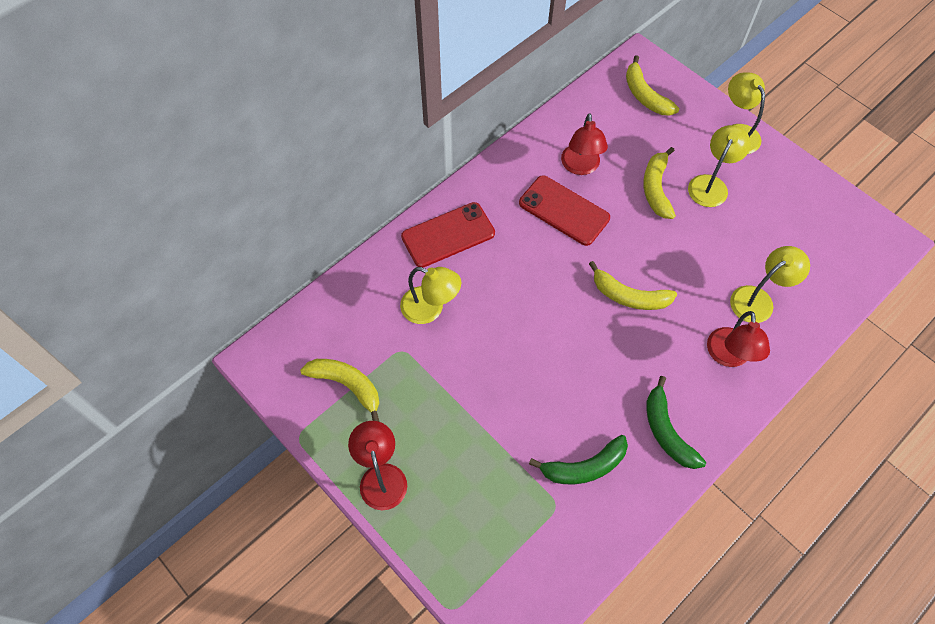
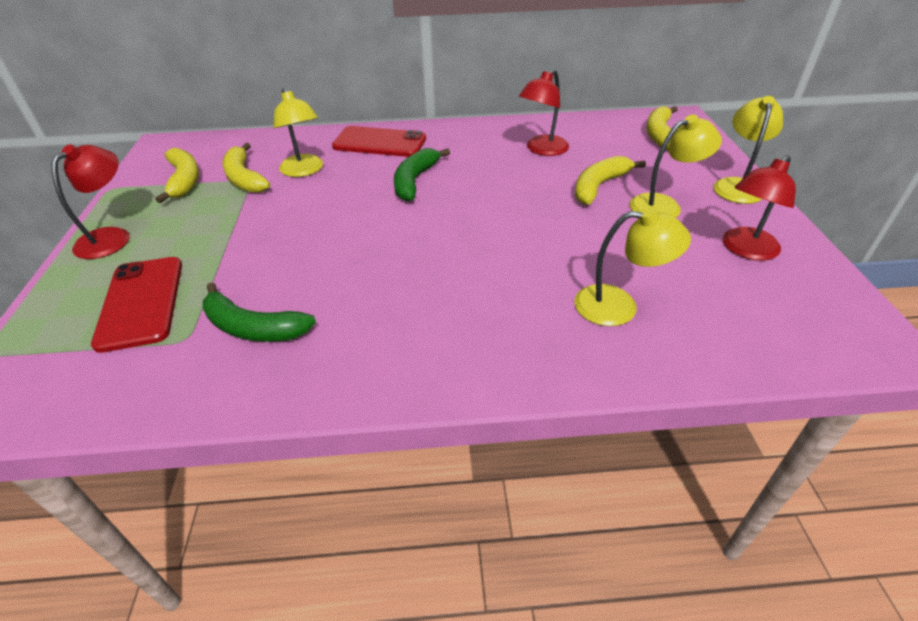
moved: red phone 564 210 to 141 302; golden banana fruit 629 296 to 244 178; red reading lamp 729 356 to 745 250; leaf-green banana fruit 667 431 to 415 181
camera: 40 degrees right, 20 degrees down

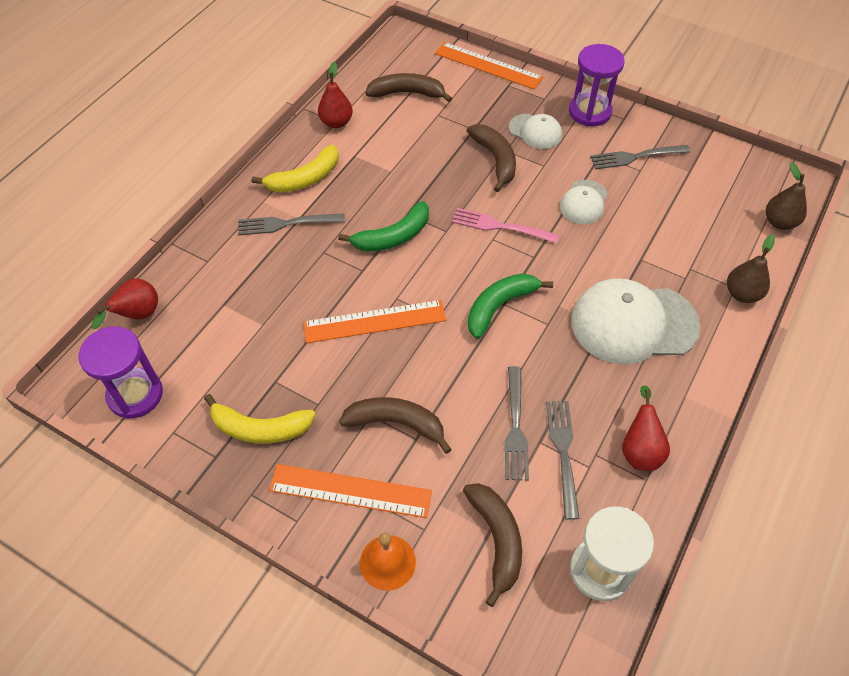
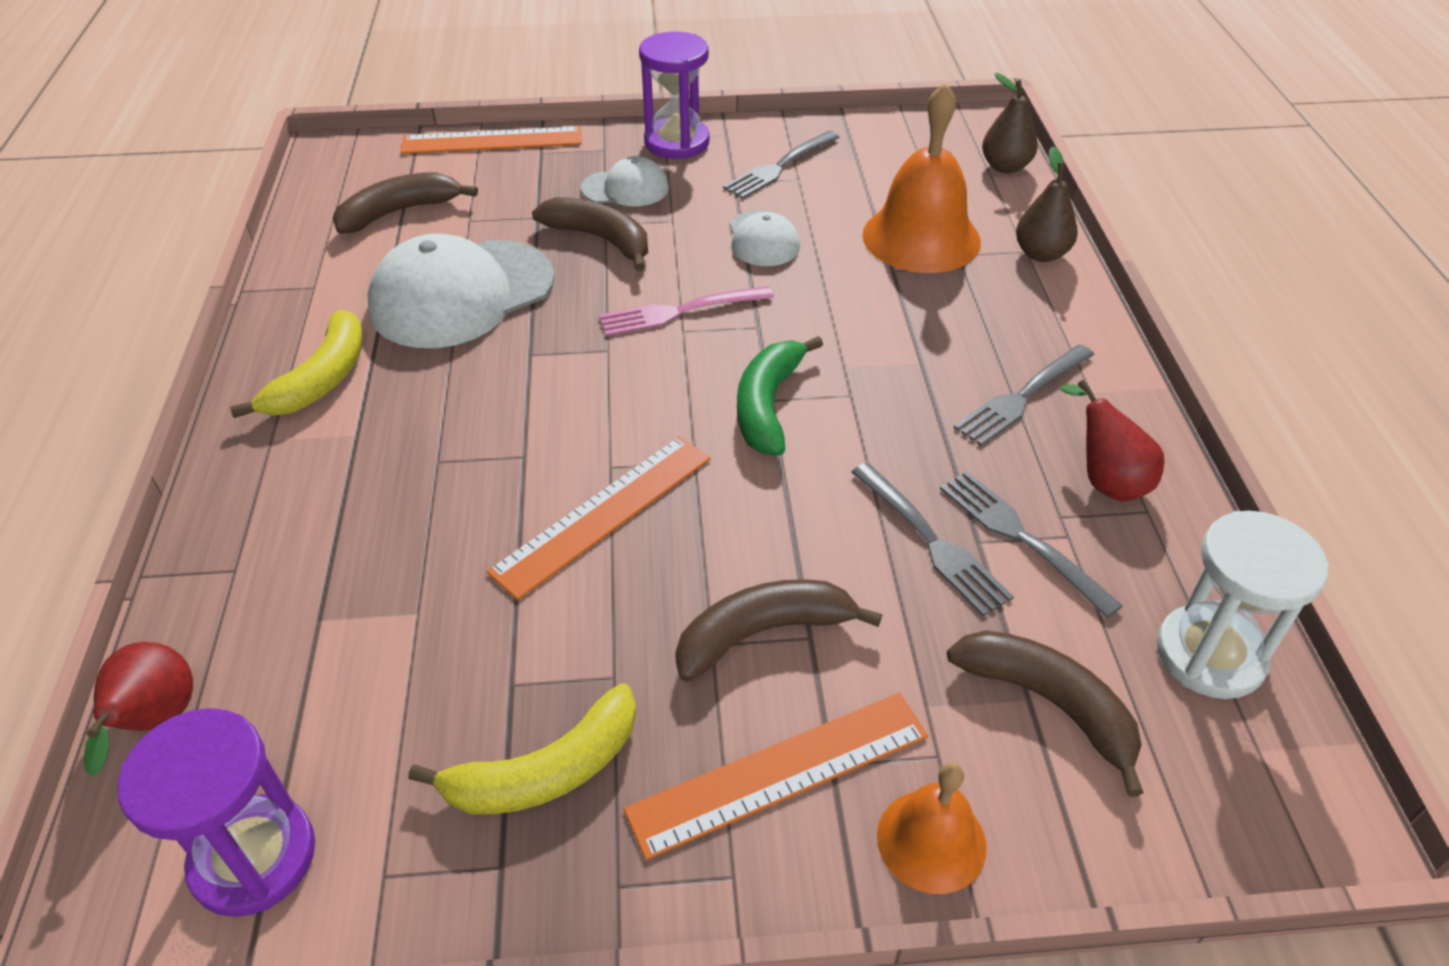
removed: red pear 336 122; leaf-green banana fruit 393 237
added: bright orange school bell 921 238
moved: gray fork 286 224 to 1022 397; pure white peaked cap 633 323 to 462 294
camera: 35 degrees left, 10 degrees down

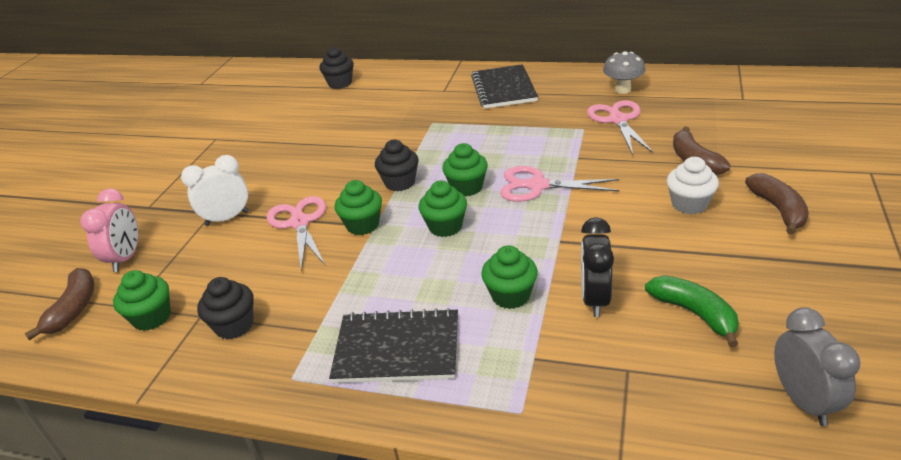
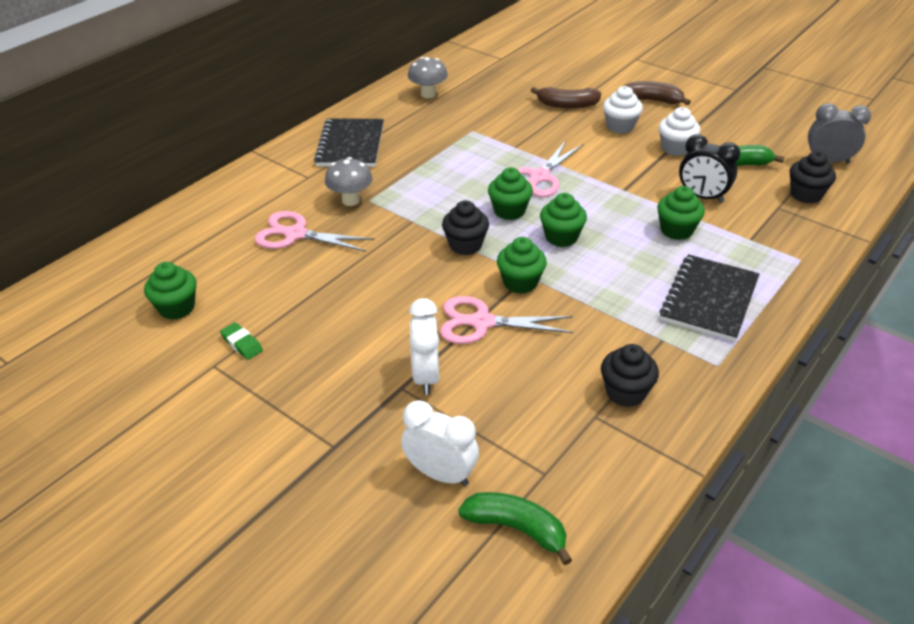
added: pure white muffin 675 148; gray fungus 351 200; leaf-green gum eraser 242 344
moved: black muffin 340 83 to 806 194; rosy pair of scissors 618 120 to 296 234; leaf-green muffin 152 317 to 177 308
recoloured: rosy clock 126 258 to pure white clock 441 474; brown banana fruit 74 309 to leaf-green banana fruit 517 528
turned: black exercise book 503 89 = 350 145 75 degrees clockwise
camera: 70 degrees left, 5 degrees up

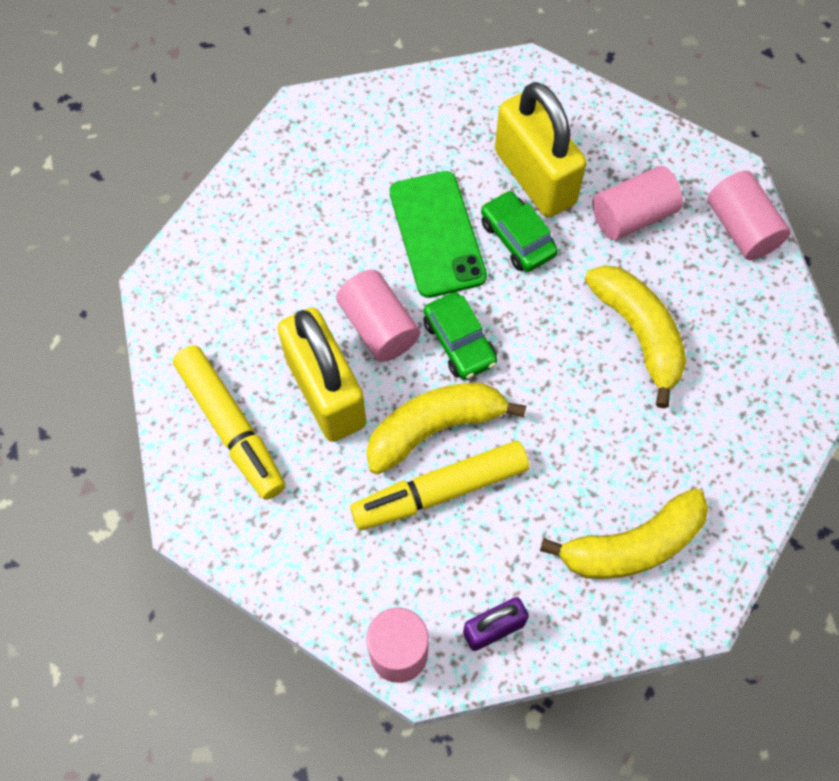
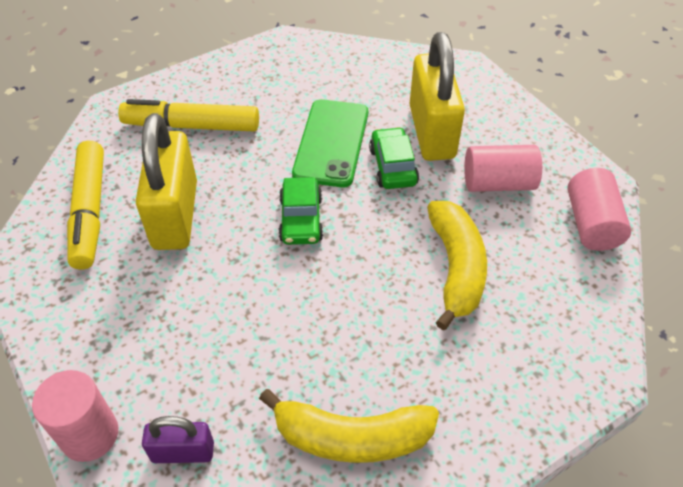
removed: rosy solid cylinder 378 327; golden banana fruit 435 428
moved: golden marker 440 491 to 191 126
camera: 25 degrees right, 15 degrees down

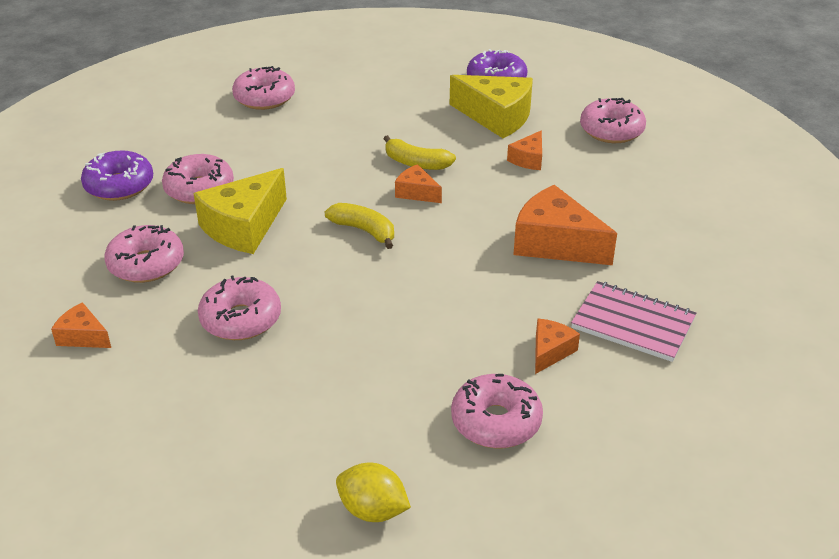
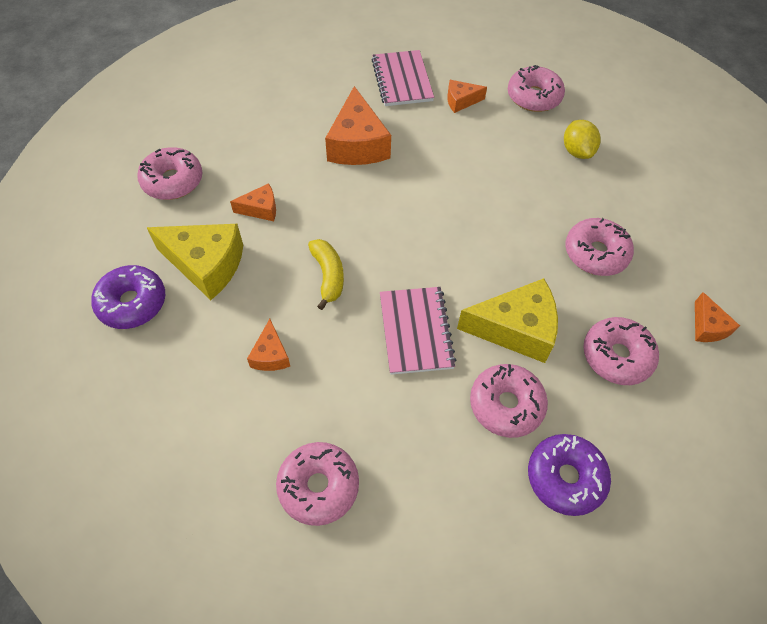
removed: golden banana fruit 364 230
added: rosy exercise book 415 331
moved: bright orange cheese 416 193 to 271 355; golden lemon 373 510 to 577 151
turned: golden cheese 496 117 = 206 265 120 degrees clockwise
camera: 130 degrees left, 20 degrees up

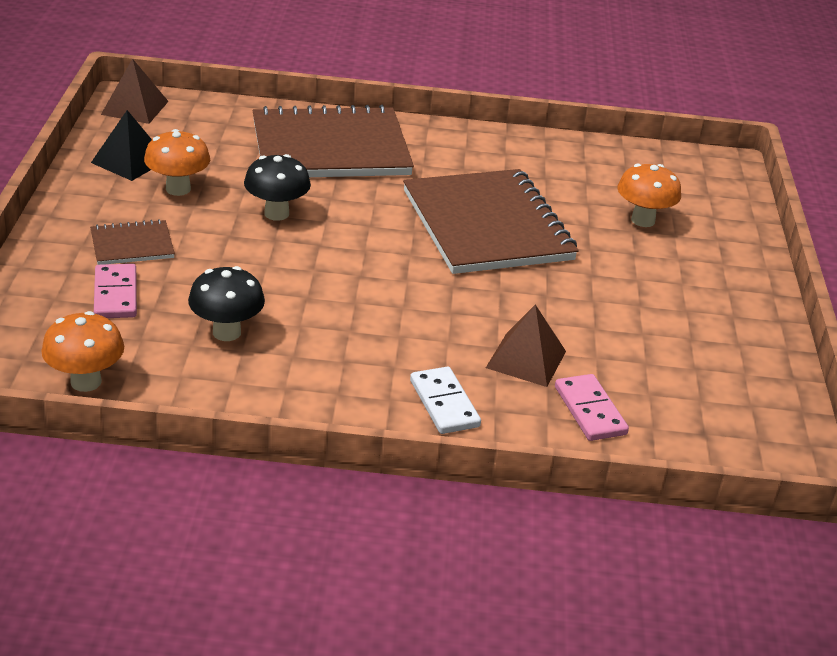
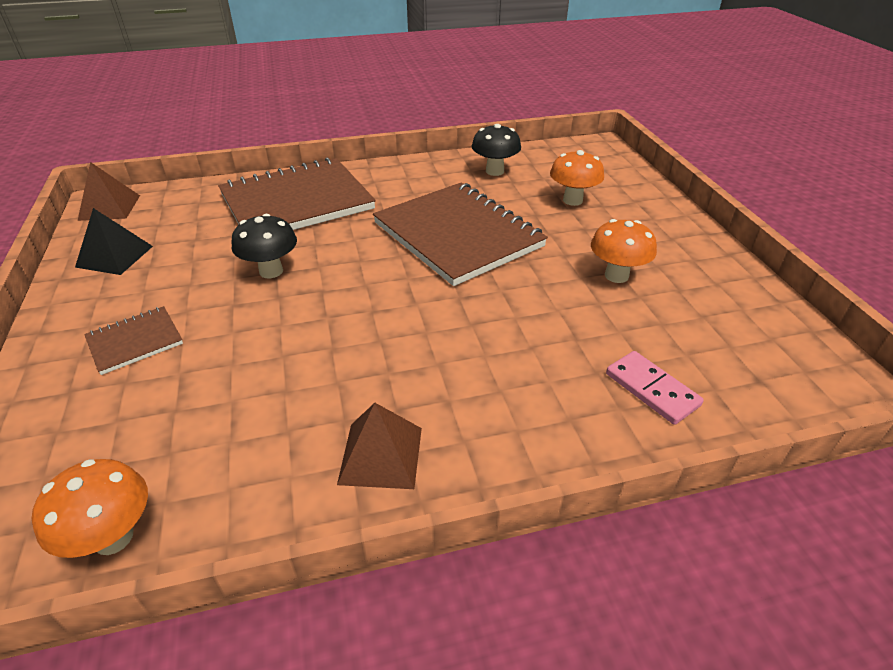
removed: rosy domino tile 115 295; pure white domino tile 444 403
moved: bright orange fungus 178 189 to 616 275; black fungus 226 332 to 494 171; brown pyramid shape 526 359 to 381 455
camera: 15 degrees left, 5 degrees up

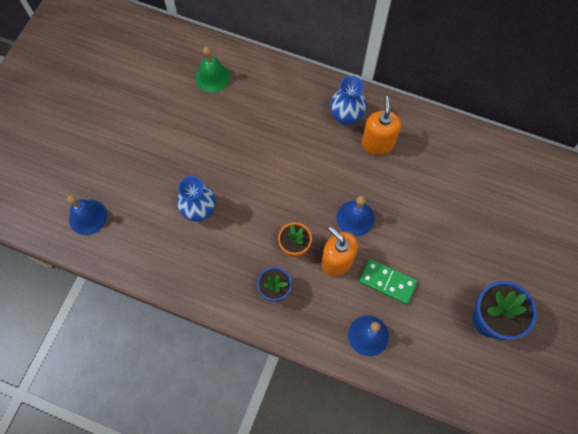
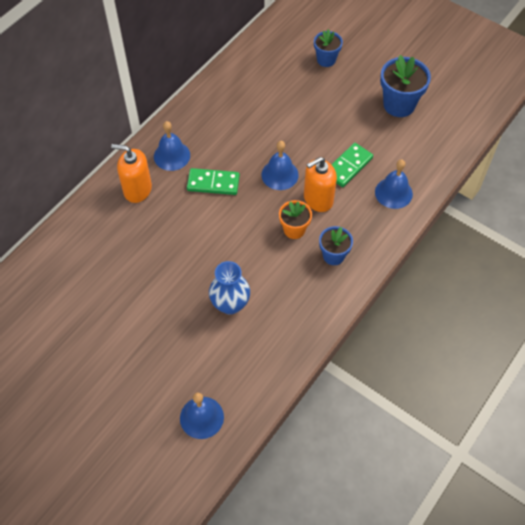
removed: leaf-green school bell 212 77
added: royal blue flower pot 326 60; leaf-green domino tile 213 183
moved: bright orange soap dispenser 377 143 to 137 189
replaced: royal blue flower vase 346 117 to royal blue school bell 172 155
camera: 75 degrees left, 10 degrees down

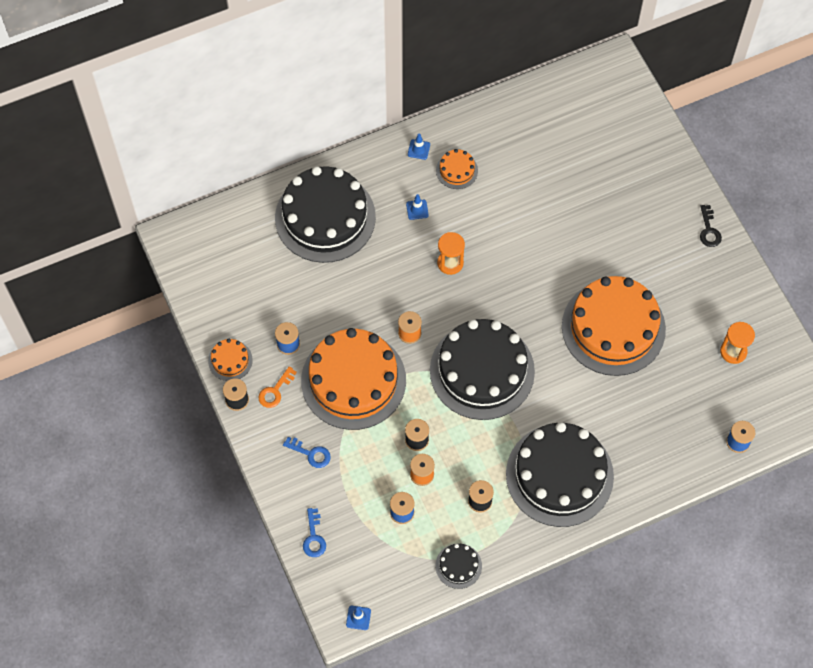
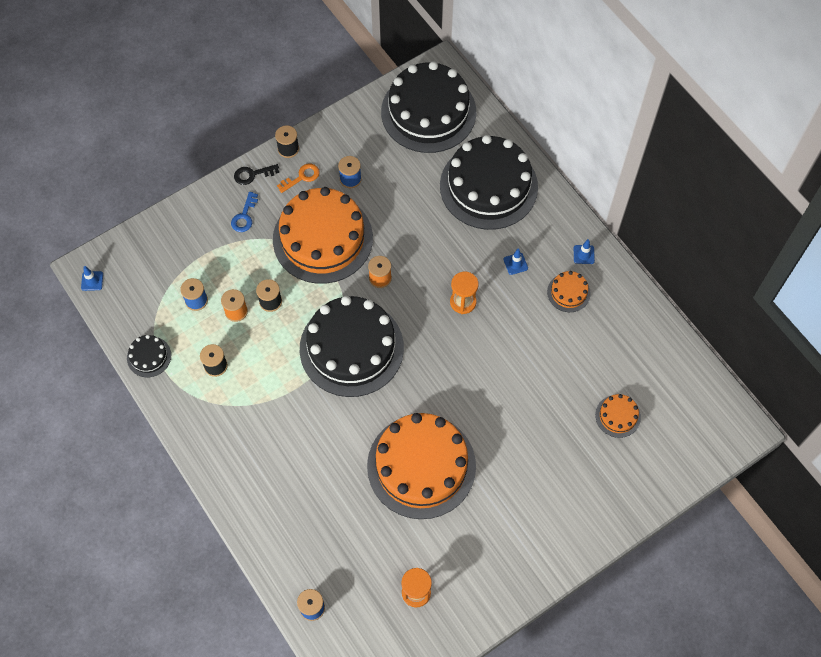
removed: royal blue latchkey 314 537
moved: black latchkey 709 230 to 252 174; bright orange cake 230 360 to 618 416; black cake 559 475 to 428 112
turned: bright orange latchkey 275 391 = 302 177 120 degrees clockwise
camera: 80 degrees right, 0 degrees up

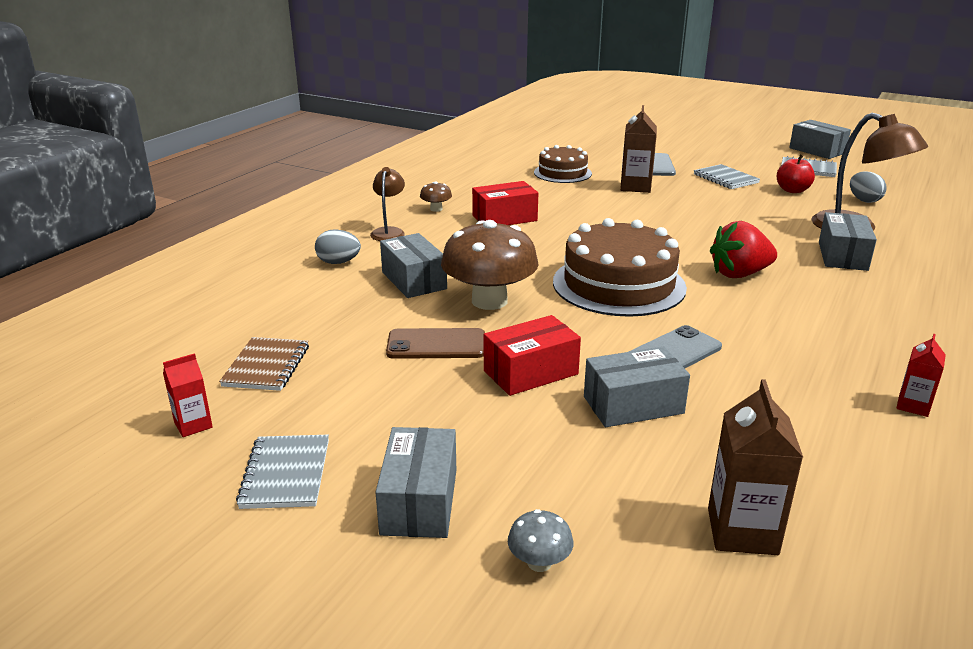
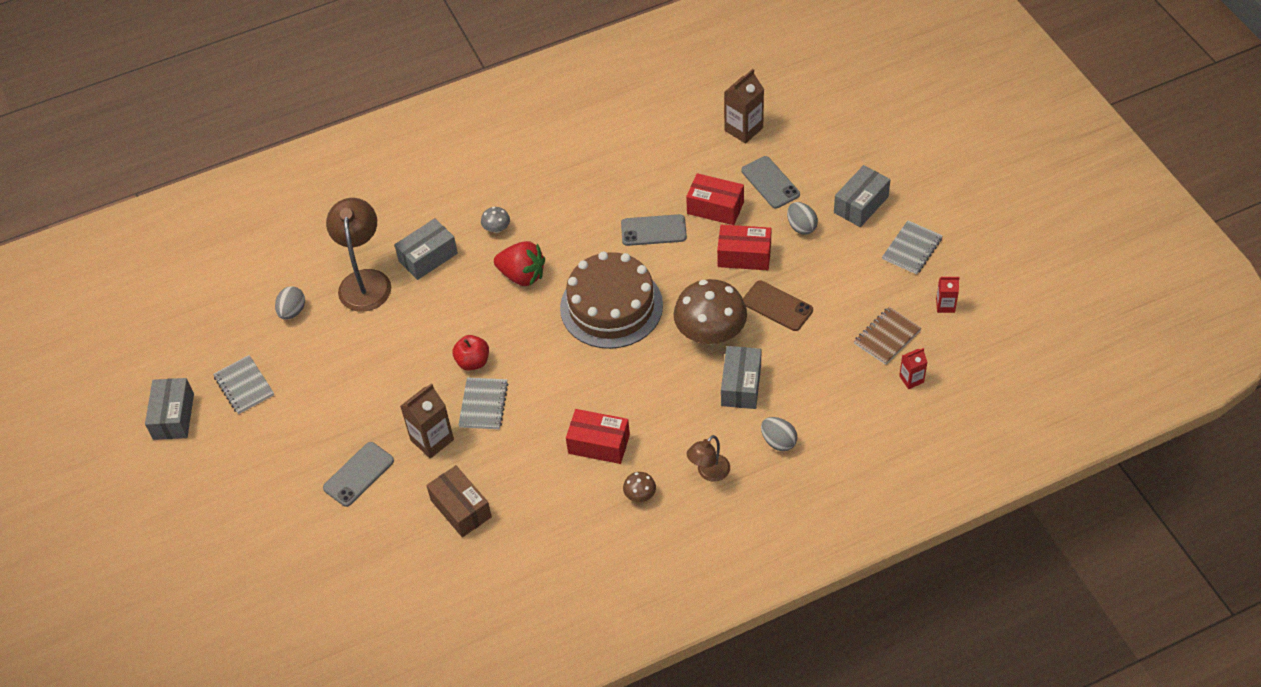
added: gray phone 770 182; gray toy egg 801 227
moved: red apple fruit 792 190 to 473 362; gray exercise book 725 179 to 483 405; red juice carton 913 406 to 911 379; gray fungus 539 562 to 496 229
replaced: brown cake 562 173 to brown package 461 508
recoloured: gray package 633 405 to red package 715 208
camera: 140 degrees left, 25 degrees up

